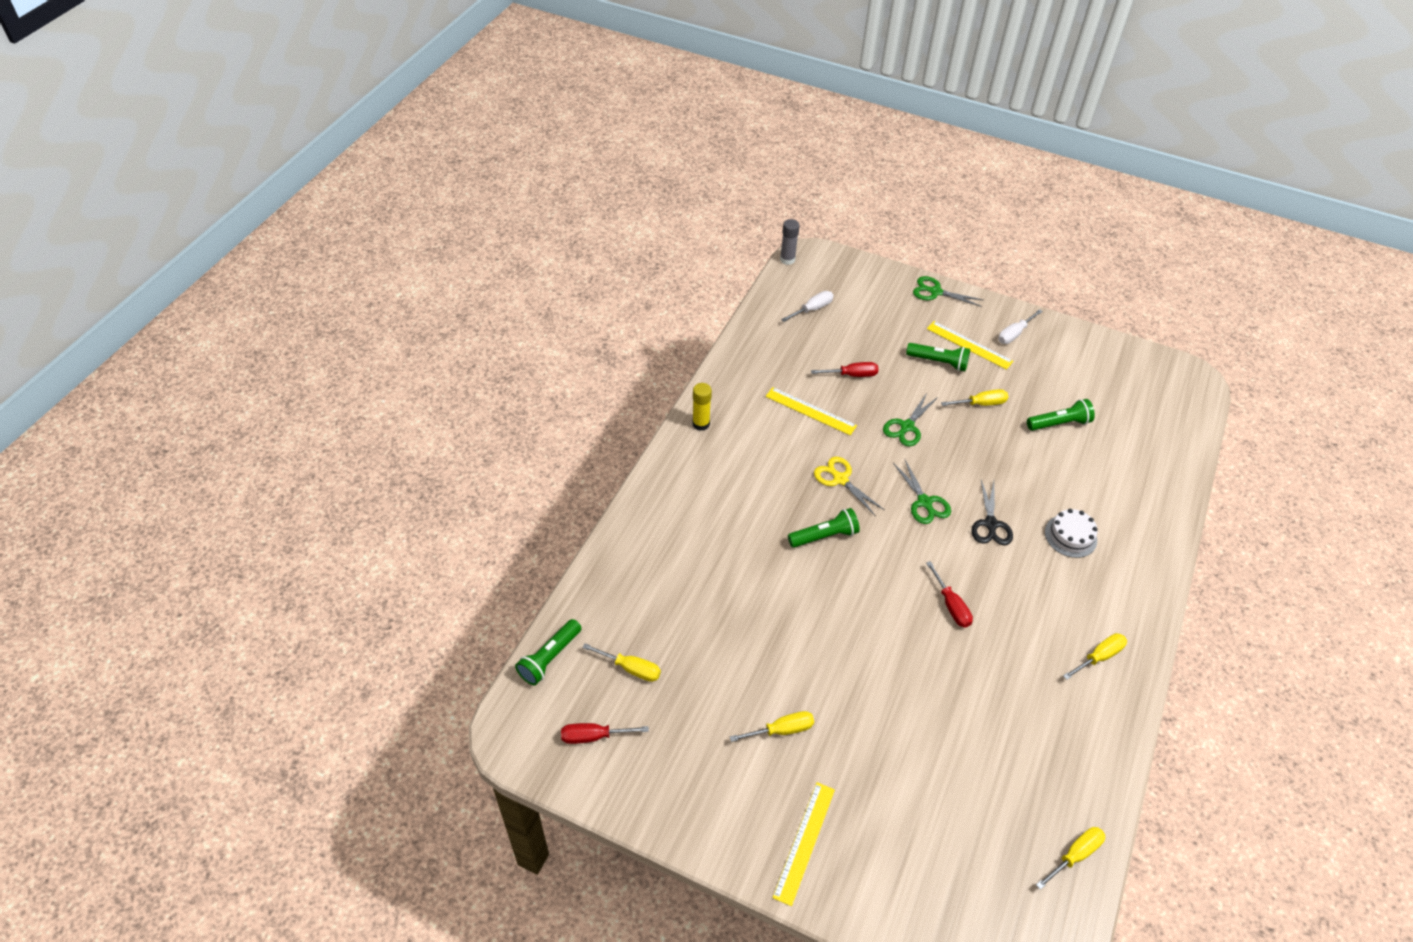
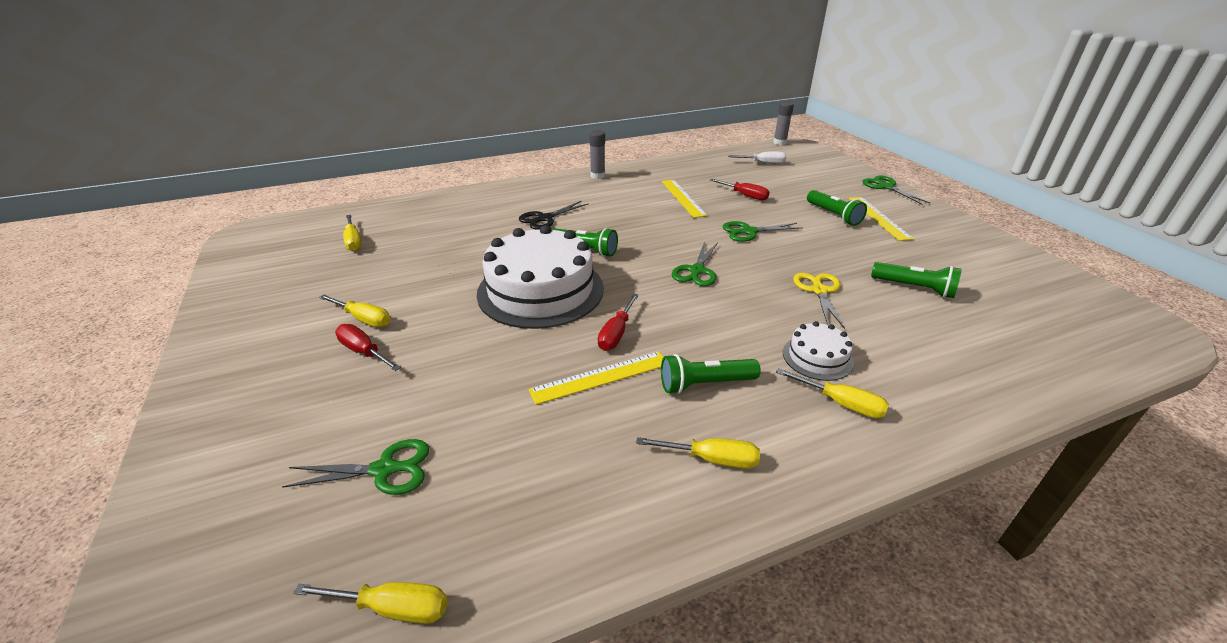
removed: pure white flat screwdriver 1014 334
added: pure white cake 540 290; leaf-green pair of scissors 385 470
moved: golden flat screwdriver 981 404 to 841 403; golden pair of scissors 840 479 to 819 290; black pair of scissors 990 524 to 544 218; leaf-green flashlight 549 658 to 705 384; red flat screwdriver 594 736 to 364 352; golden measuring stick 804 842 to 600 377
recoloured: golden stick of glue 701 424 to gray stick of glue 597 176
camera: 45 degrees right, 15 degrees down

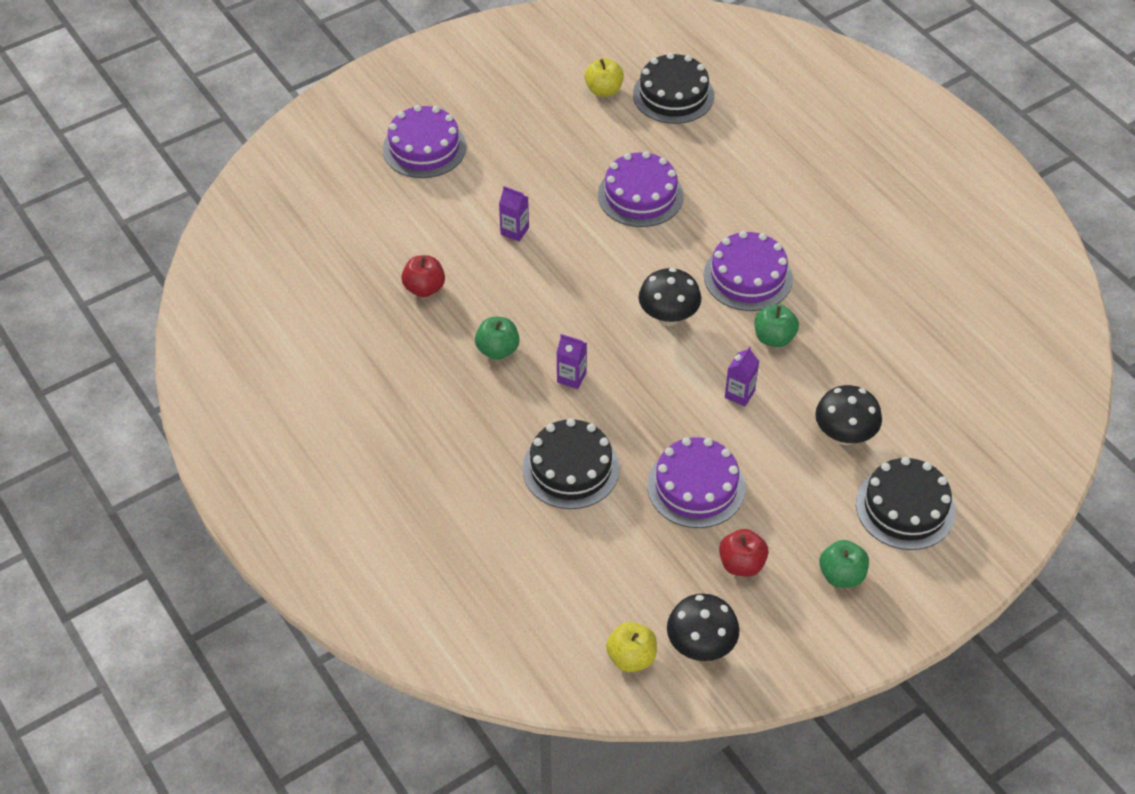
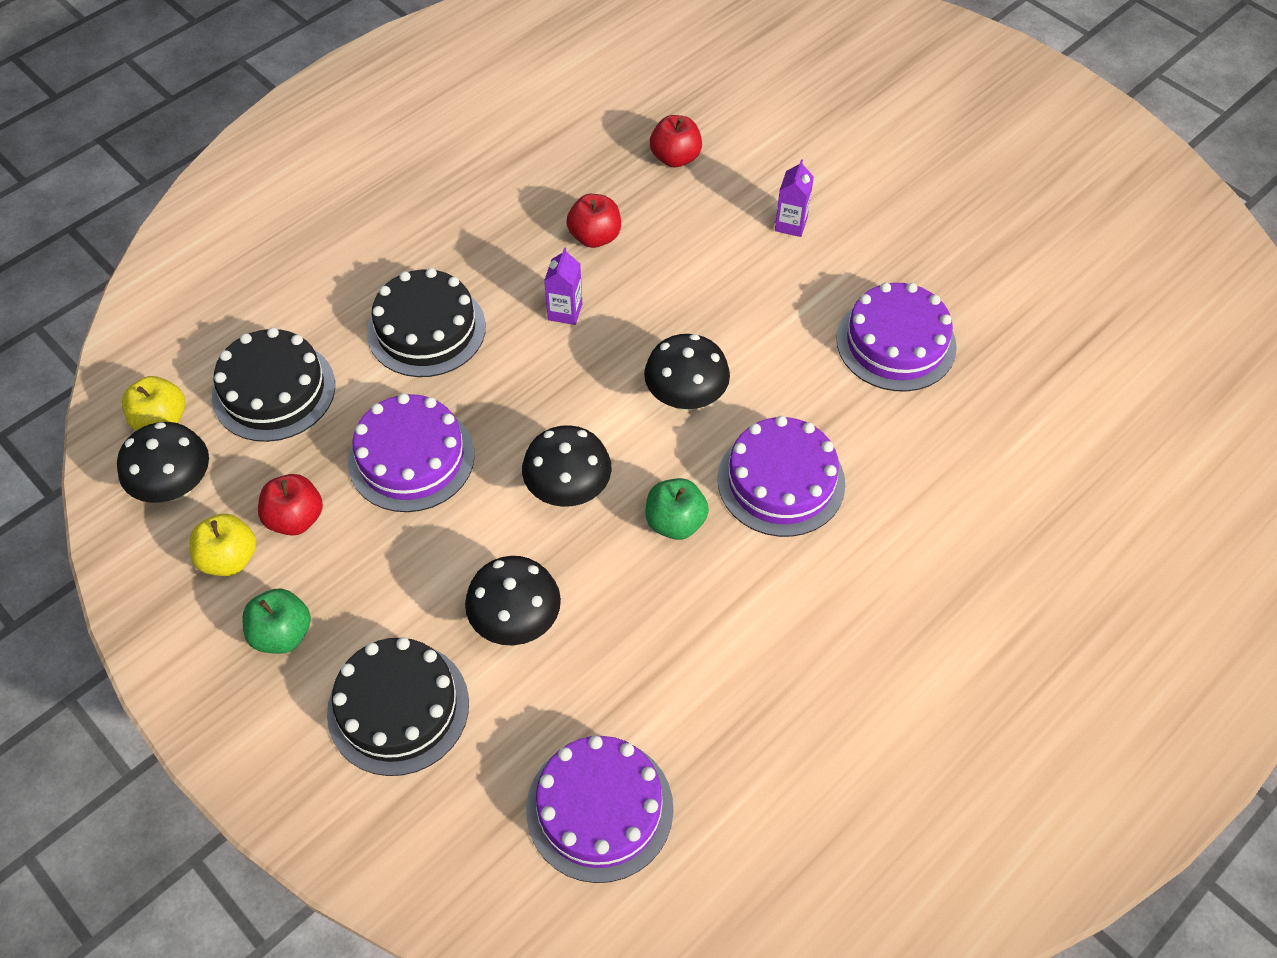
moved: black cake 673 95 to 274 391; golden apple fruit 604 90 to 229 559; purple cake 424 148 to 599 808
replaced: purple juice carton 739 394 to black fungus 568 491
recoloured: leaf-green apple fruit 497 350 to red apple fruit 595 237
camera: 80 degrees right, 5 degrees up

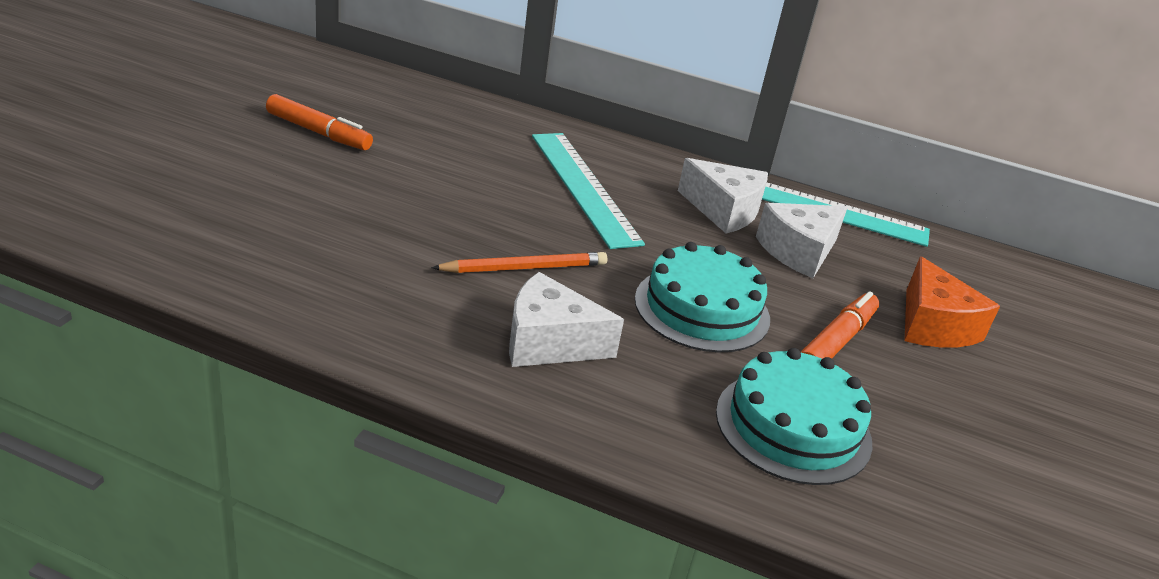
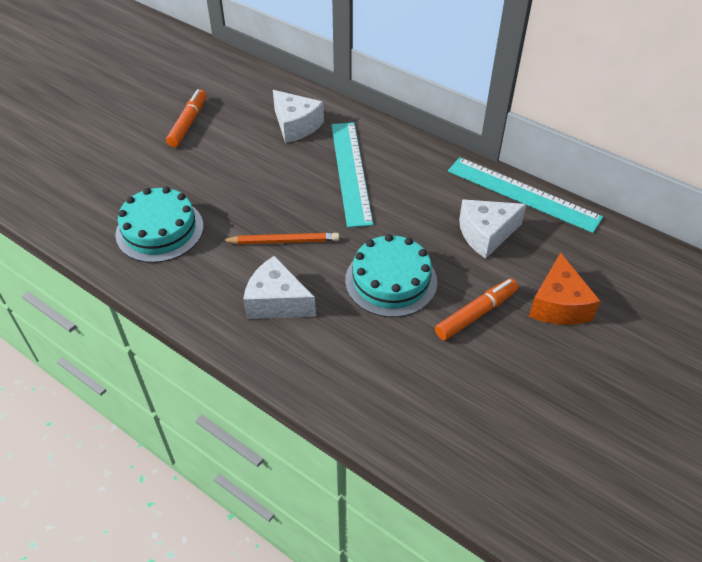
moved: pure white cheese 724 210 to 296 125; turquoise cake 793 426 to 160 230
turned: bright orange marker 318 132 = 188 123 120 degrees counterclockwise
camera: 20 degrees right, 15 degrees up

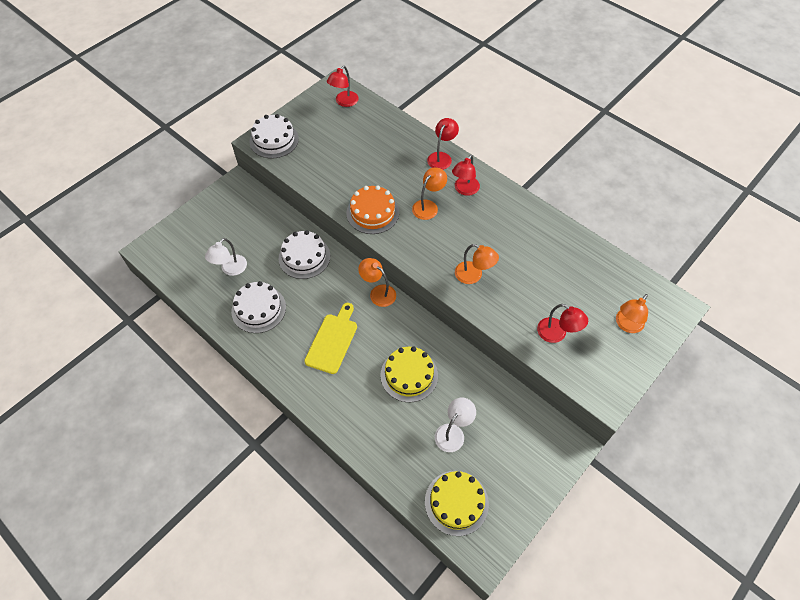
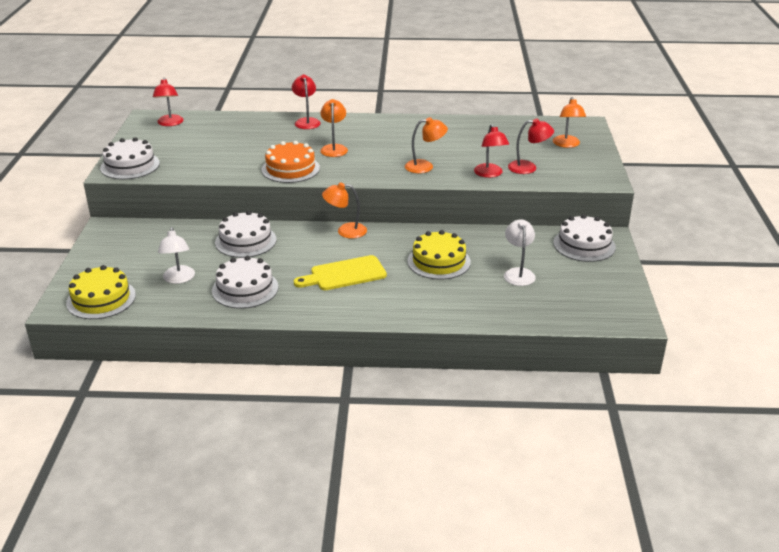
added: pure white cake 584 245
moved: red reading lamp 464 190 to 490 174; golden cake 456 502 to 101 299
turned: golden cutting board 332 341 = 344 274 90 degrees counterclockwise
camera: 40 degrees left, 25 degrees down

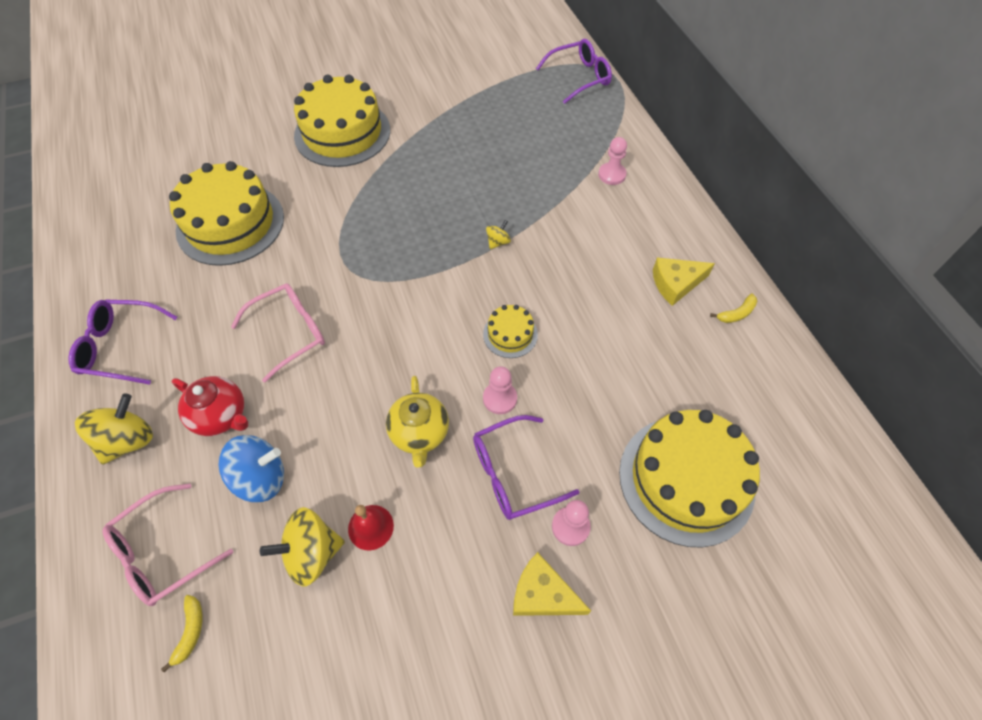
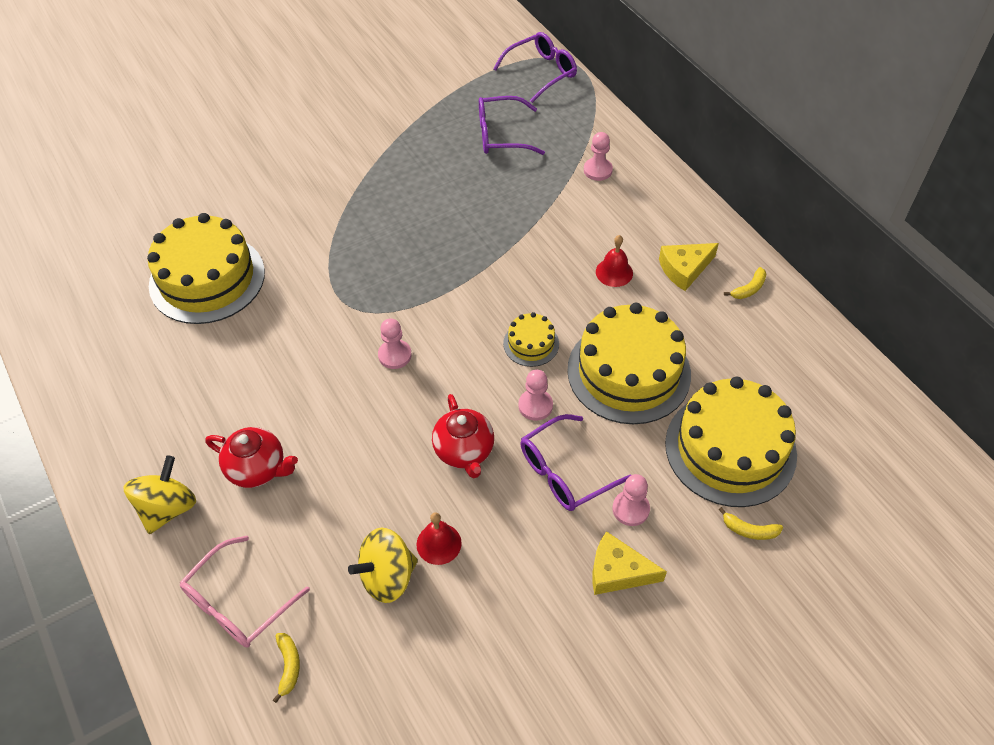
removed: golden toy top 498 242; rosy eyeglasses 290 332; royal blue toy top 261 478
added: red school bell 614 272; rosy pawn 395 355; golden banana fruit 749 530
moved: golden cake 342 133 to 628 372; purple eyeglasses 120 347 to 501 135
recoloured: golden china teapot 420 434 to red china teapot 464 451
camera: 10 degrees left, 5 degrees down

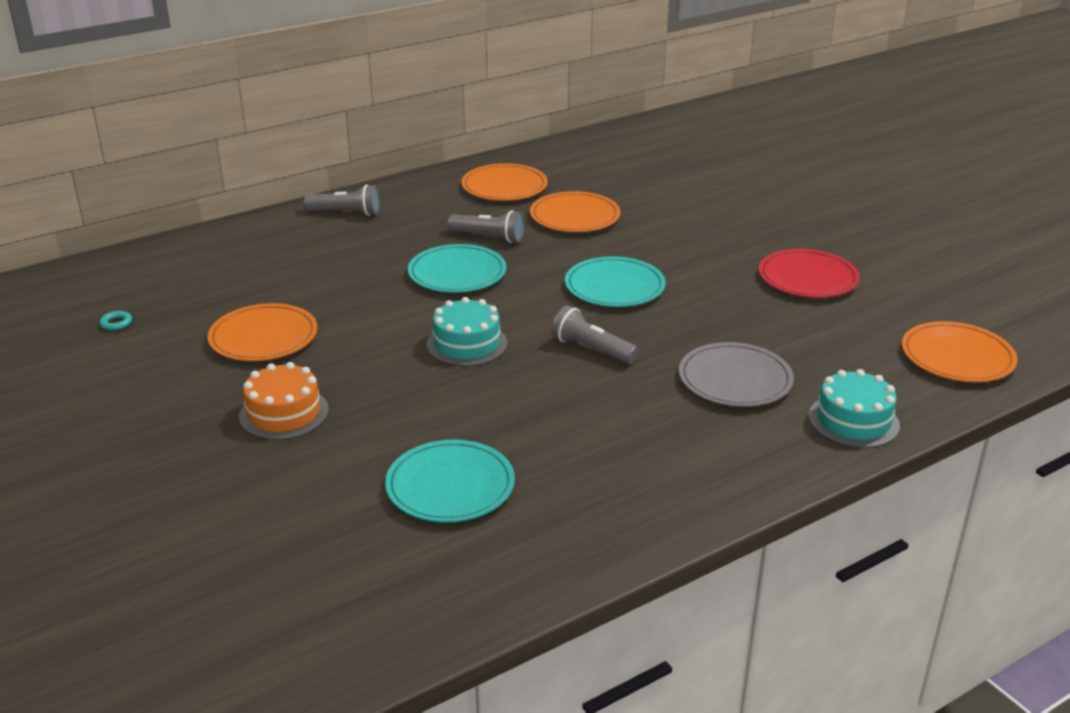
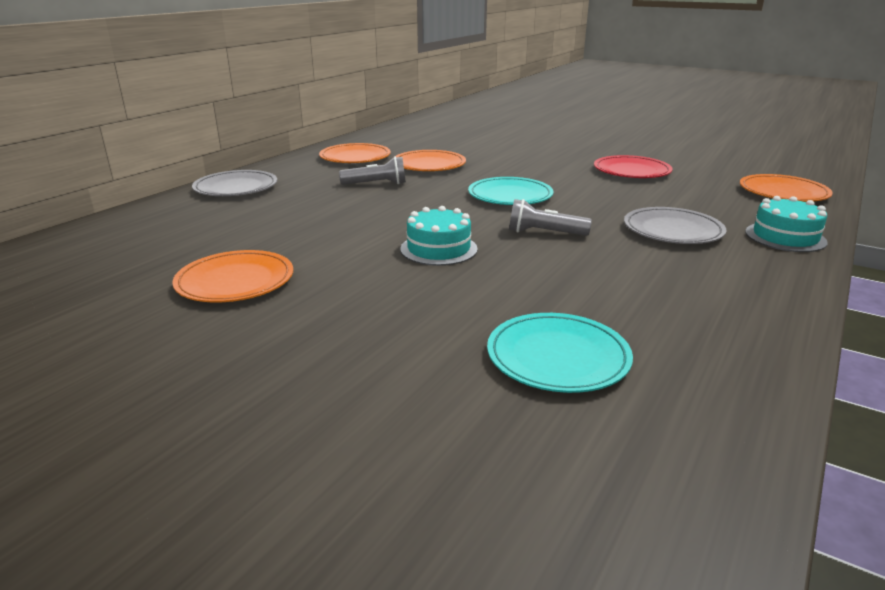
removed: turquoise dinner plate 457 273; turquoise hoop 116 323; bright orange cake 284 413
replaced: gray flashlight 346 212 to gray dinner plate 236 188
camera: 25 degrees left, 5 degrees down

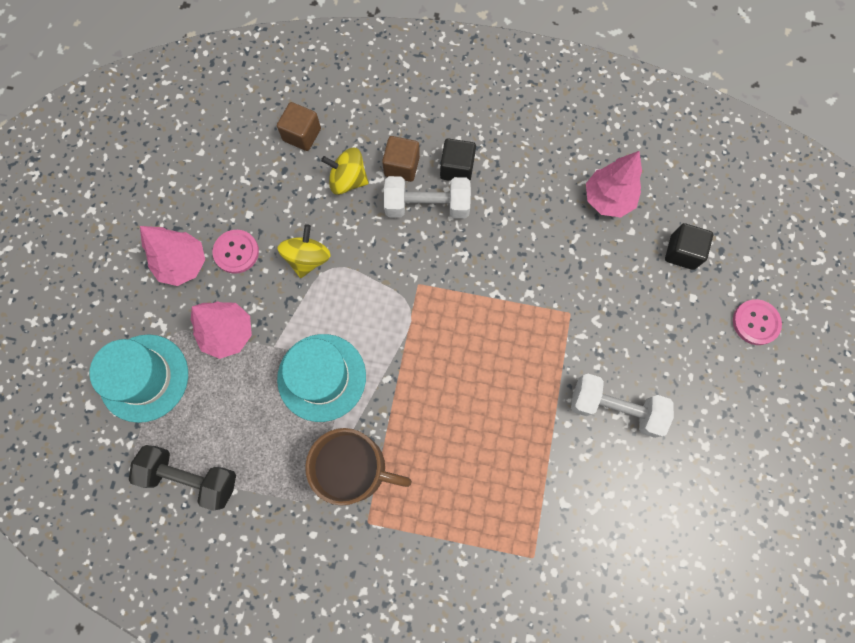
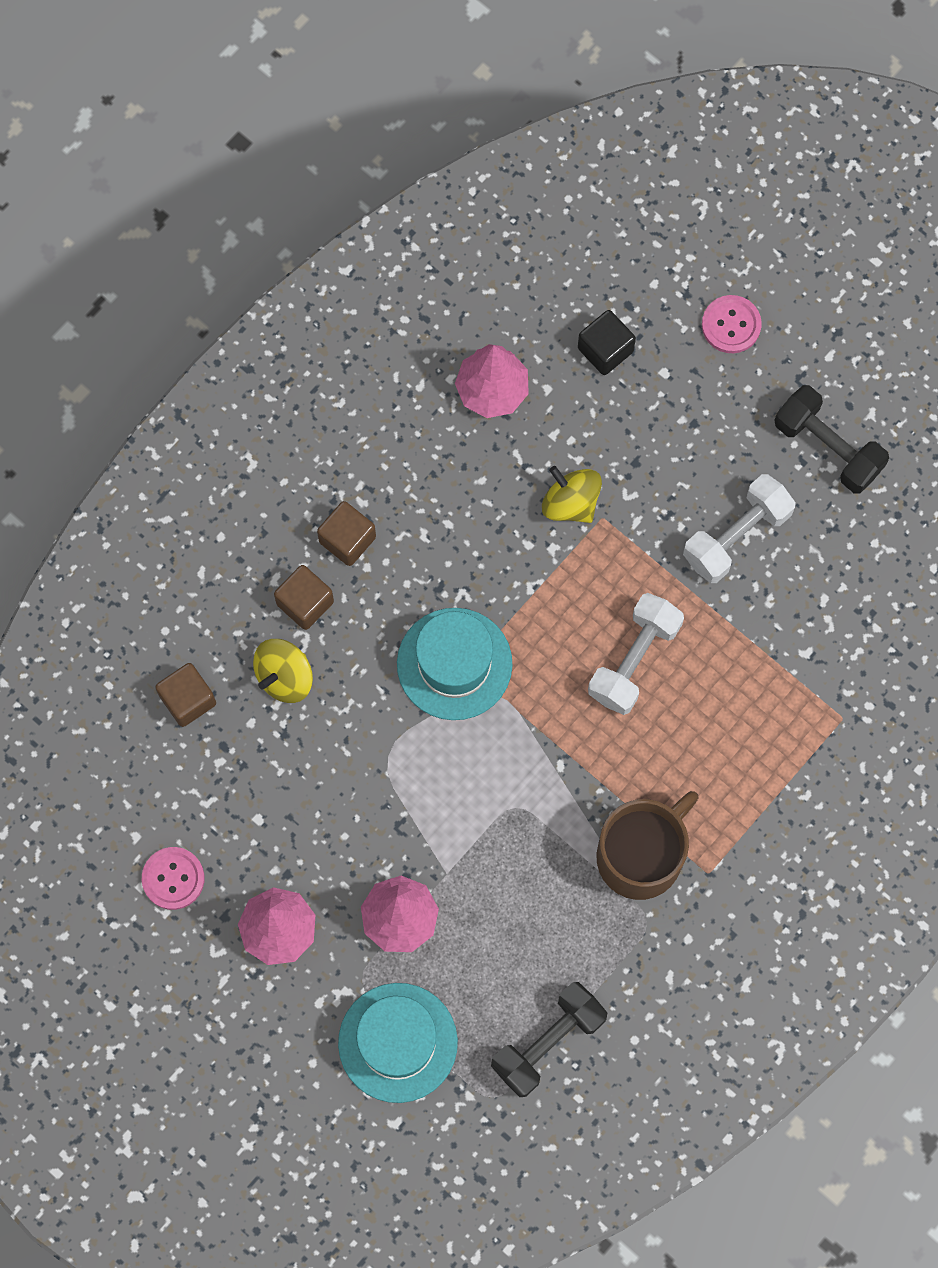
added: black hand weight 828 447
moved: pure white hand weight 427 206 to 634 660; golden toy top 308 258 to 570 502; rosy shirt button 236 252 to 173 878; turquoise hat 322 377 to 454 664
recoloured: black block 457 168 to brown block 347 539
camera: 60 degrees left, 0 degrees up

